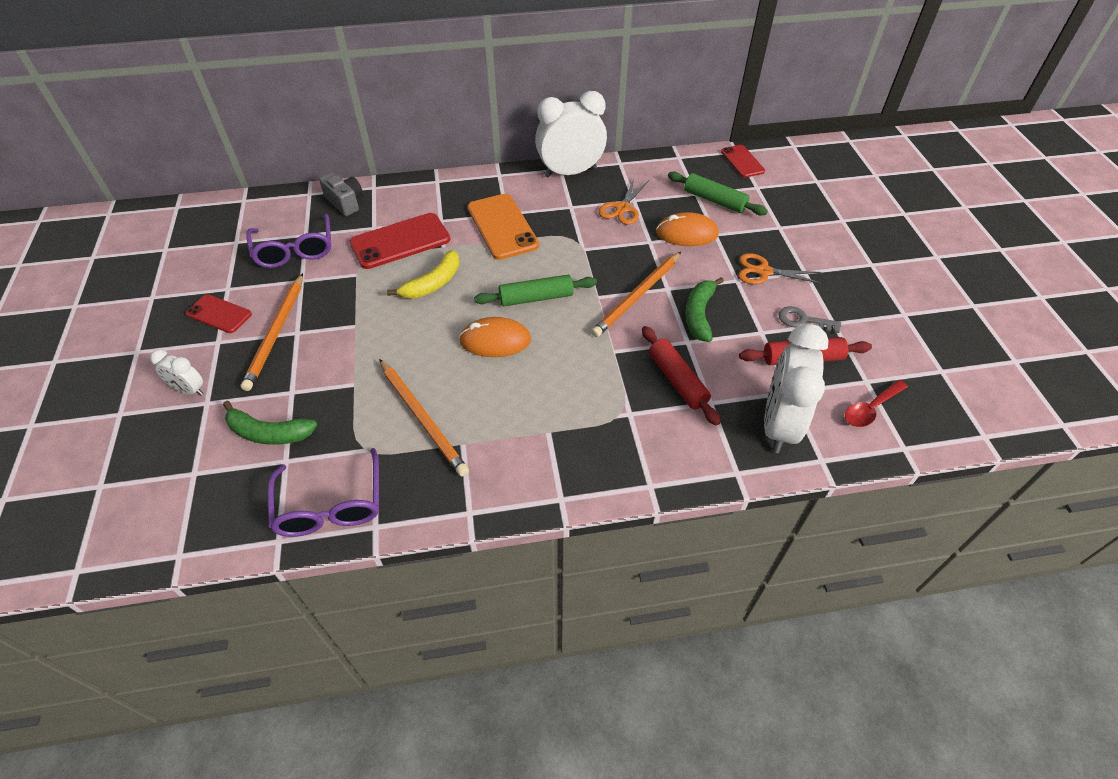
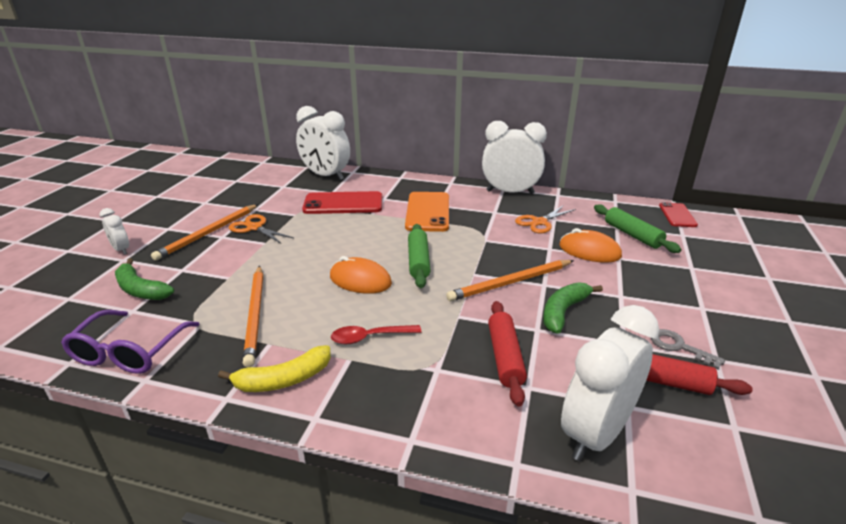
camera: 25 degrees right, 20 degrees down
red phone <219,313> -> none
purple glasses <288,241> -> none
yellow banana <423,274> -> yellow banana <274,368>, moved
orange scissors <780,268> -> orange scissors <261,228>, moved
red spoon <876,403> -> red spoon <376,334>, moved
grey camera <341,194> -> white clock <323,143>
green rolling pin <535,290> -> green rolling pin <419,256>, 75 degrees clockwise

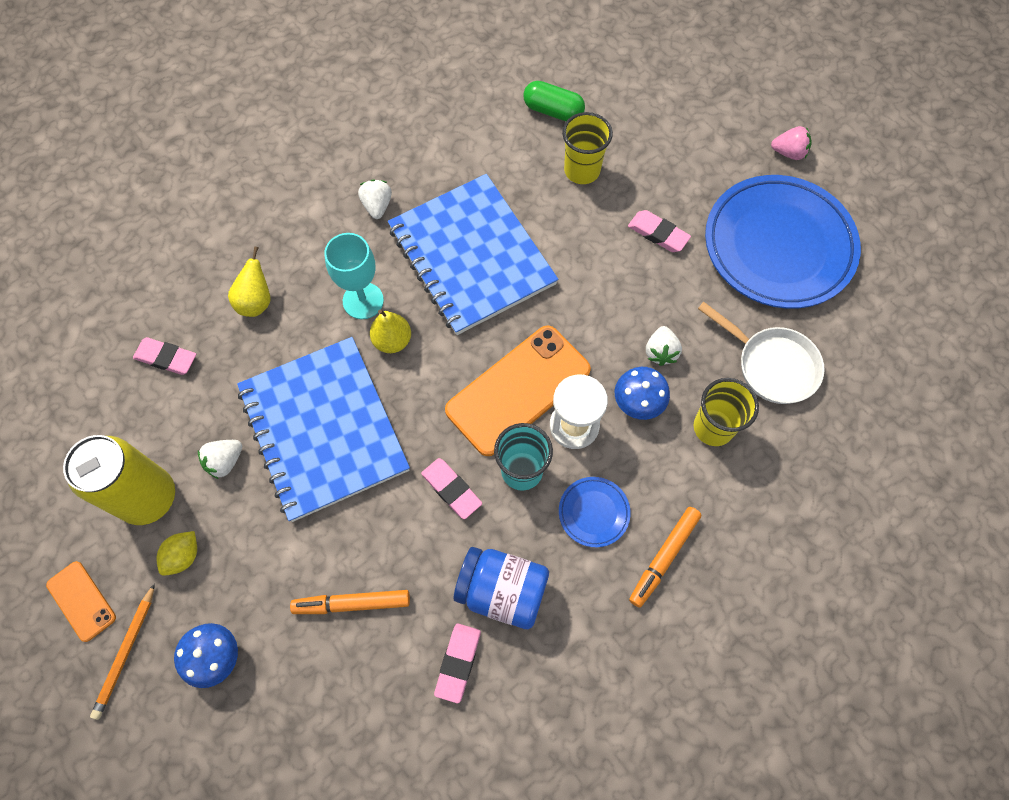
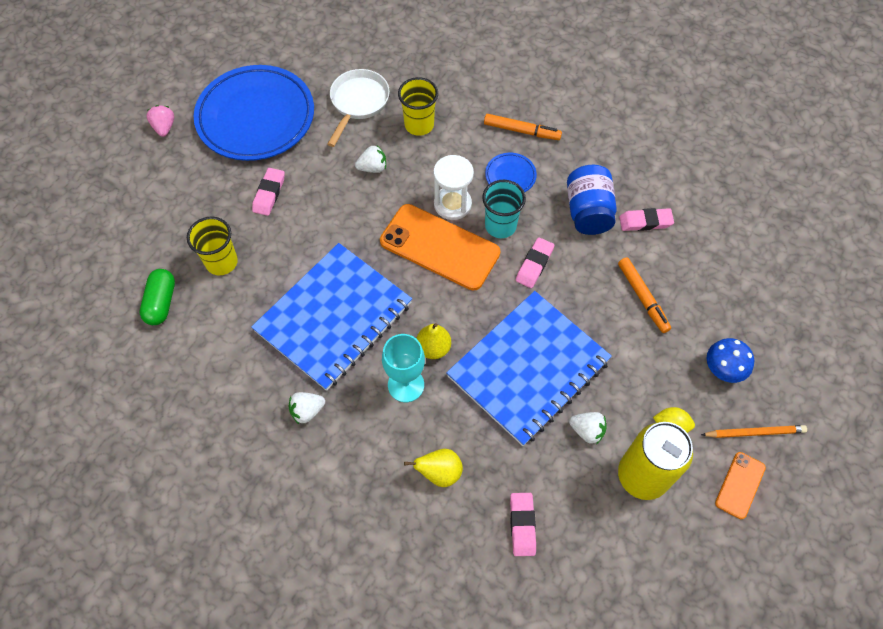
camera: 110 degrees left, 5 degrees down
blue mushroom <642,393> -> none

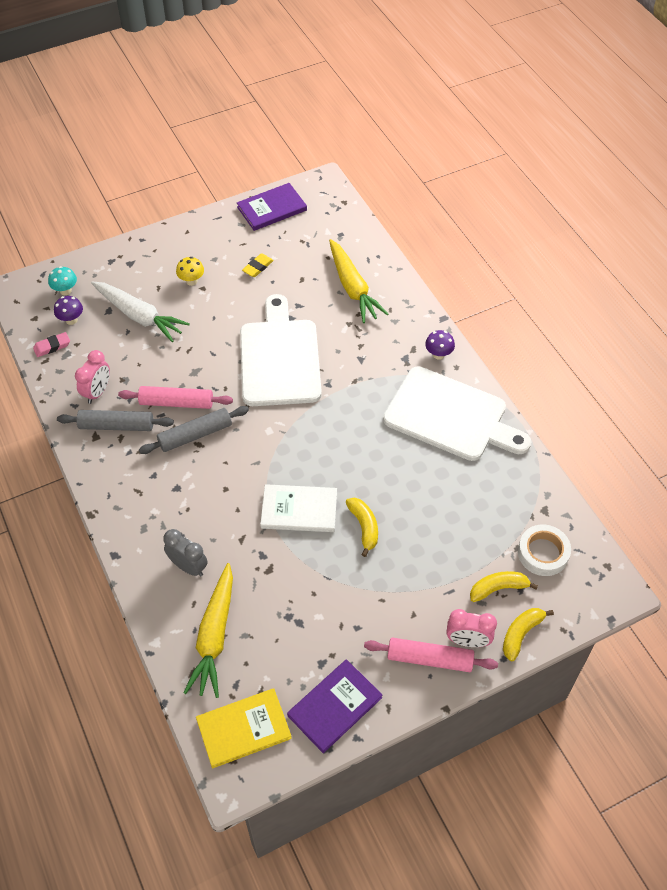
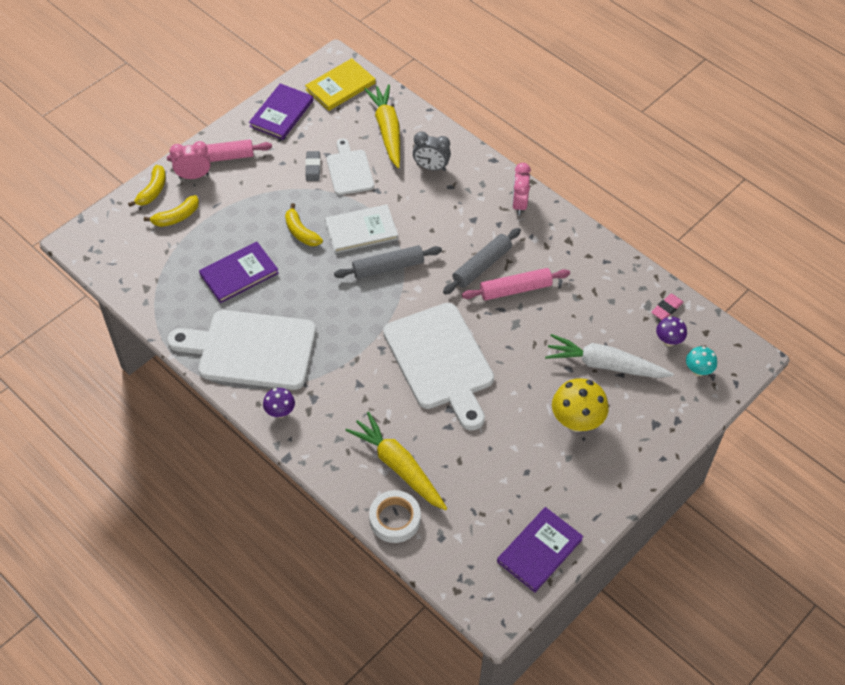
camera: 160 degrees right, 0 degrees up
yellow eraser <258,265> -> none
none -> purple book <239,272>
none -> grey eraser <312,166>
none -> white cutting board <350,166>
grey rolling pin <115,420> -> grey rolling pin <388,262>, moved
pink clock <92,377> -> pink clock <521,189>, moved
white tape <544,550> -> white tape <395,516>, moved
yellow mushroom <190,271> -> yellow mushroom <580,405>, x1.75

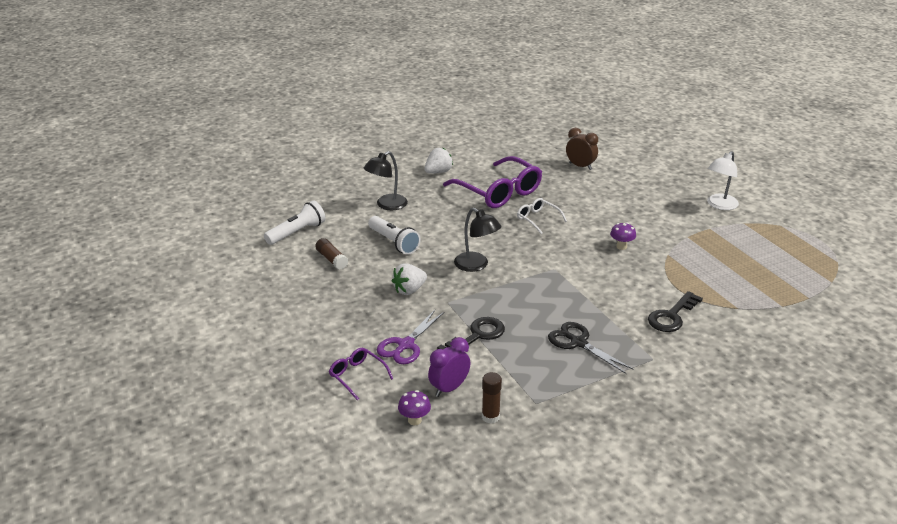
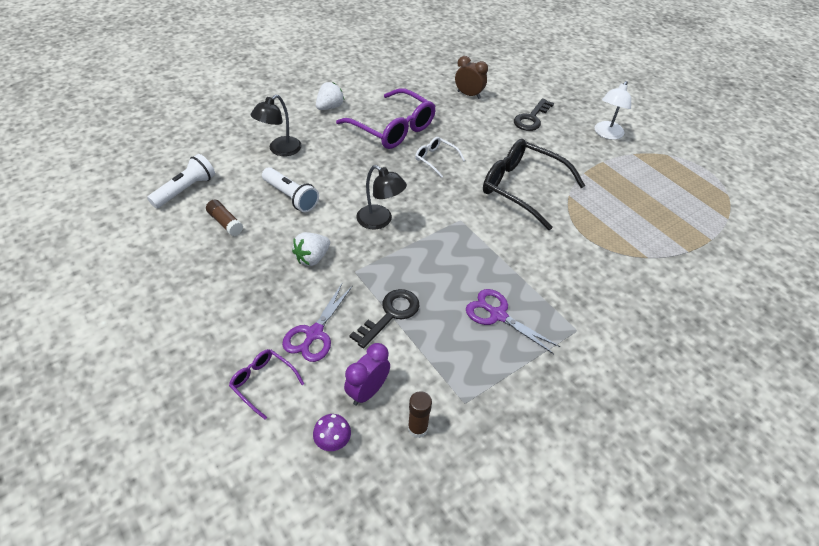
camera: 10 degrees left, 15 degrees up
black key <675,311> -> black key <534,115>, moved
purple mushroom <623,236> -> black glasses <534,184>
black scissors <591,348> -> purple scissors <513,321>

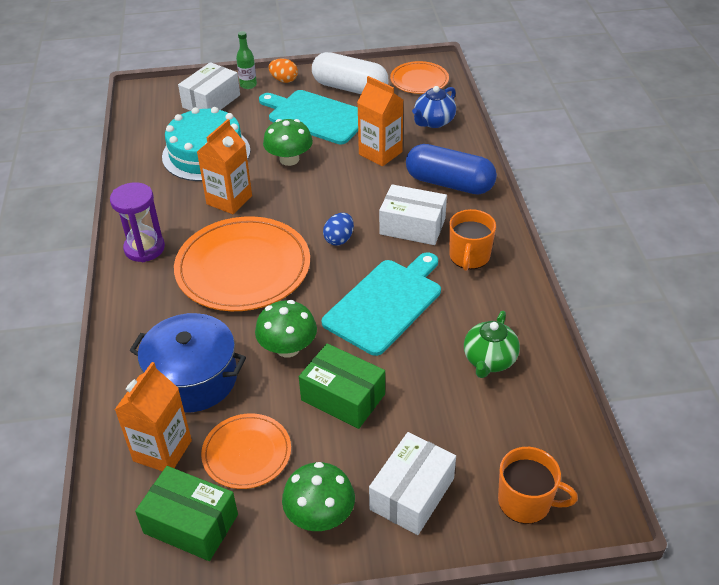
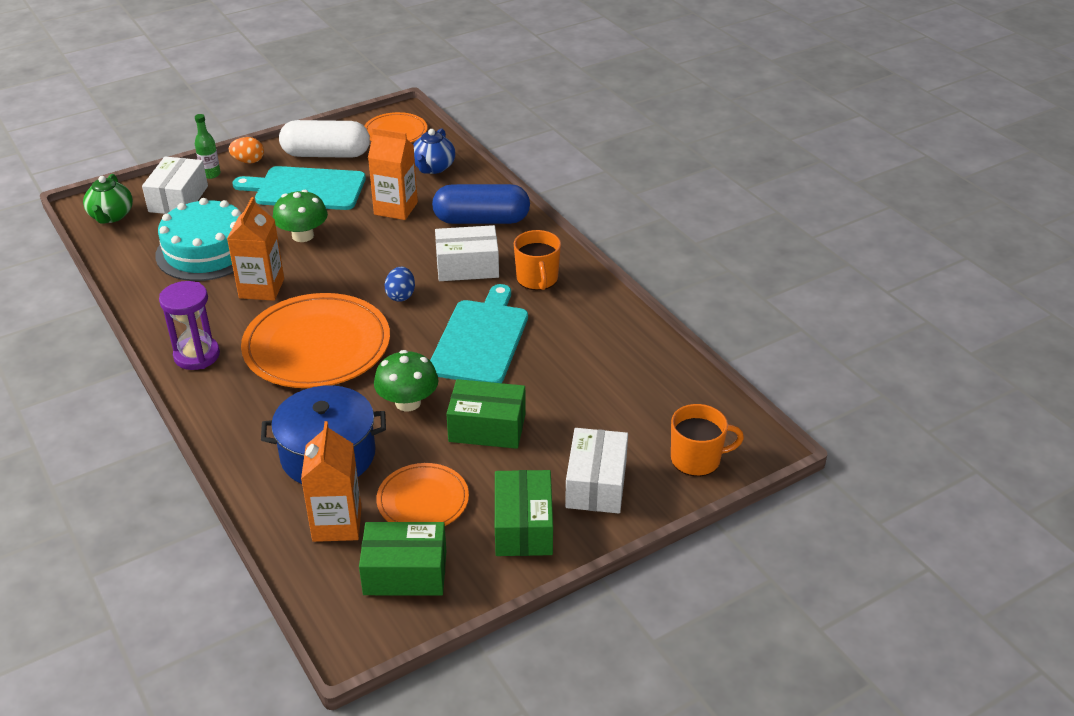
camera: 25 degrees left, 5 degrees down
green teapot <492,344> -> green teapot <108,199>, moved
green mushroom <318,496> -> green box <524,513>

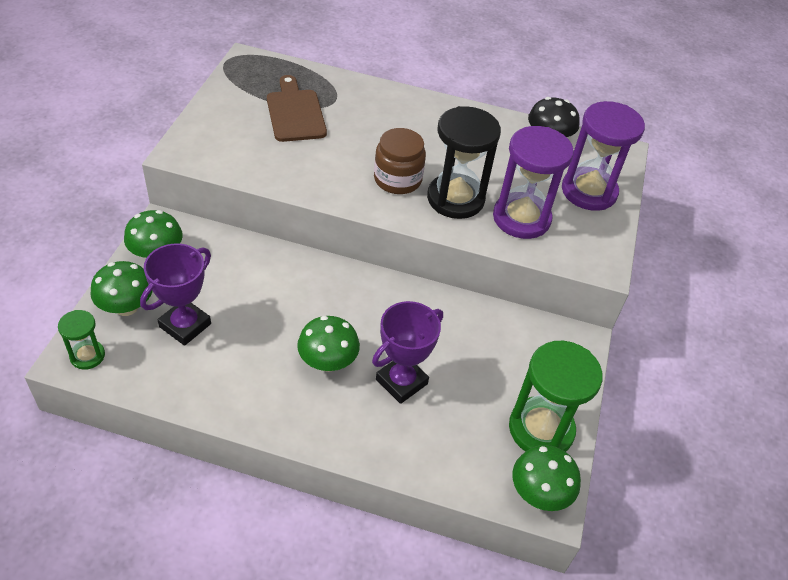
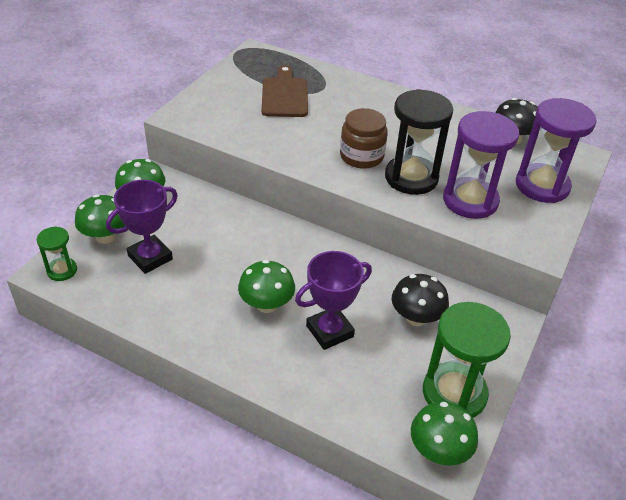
camera: 15 degrees right, 5 degrees down
none -> black mushroom <420,300>

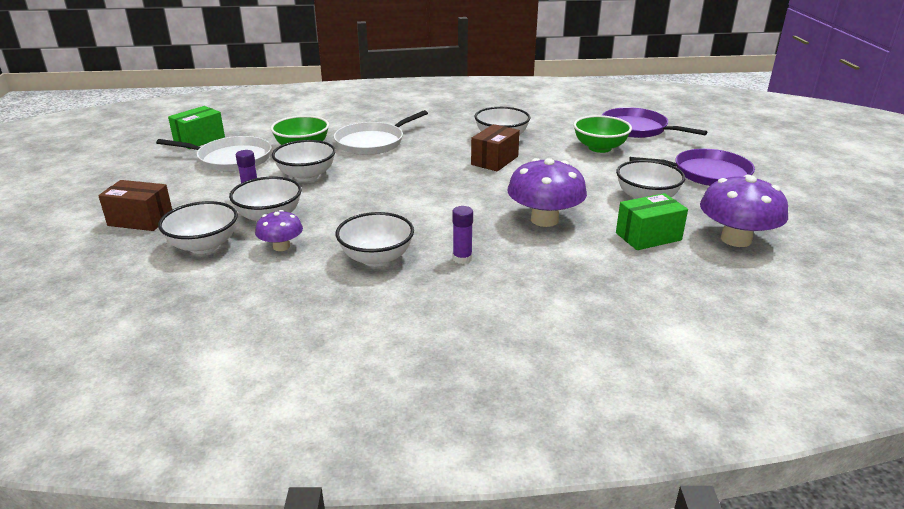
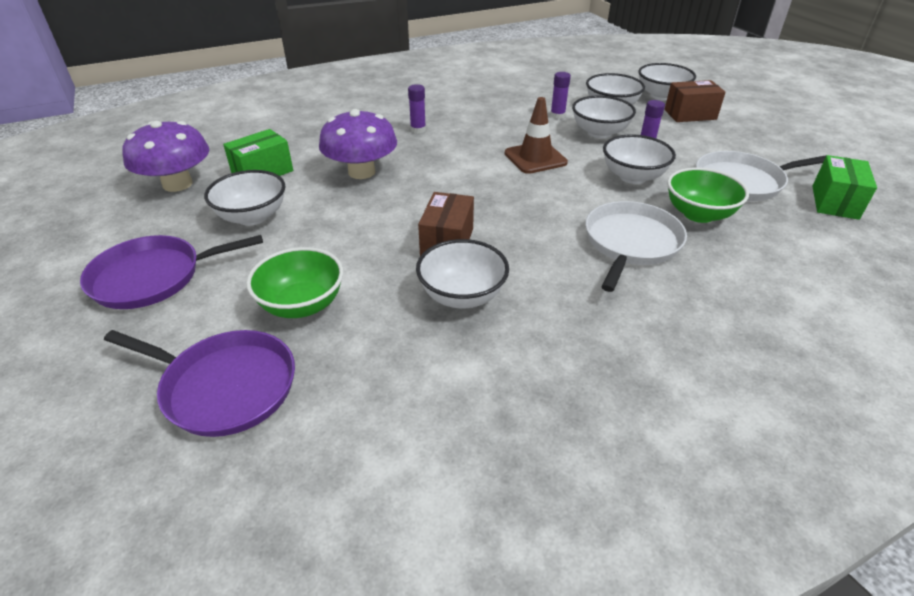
camera: 160 degrees right, 10 degrees up
none -> brown traffic cone <536,135>
white bowl <375,239> -> white bowl <667,82>, moved
purple mushroom <279,230> -> purple glue stick <560,95>

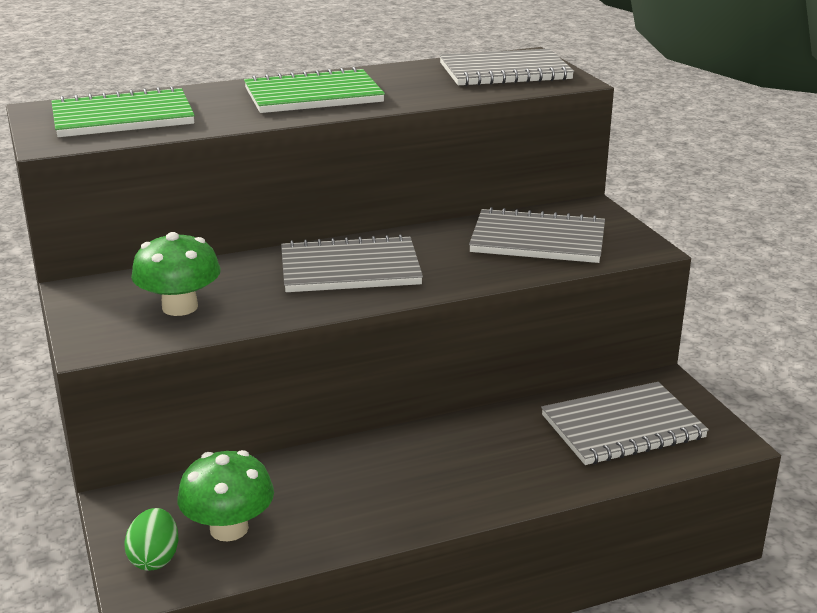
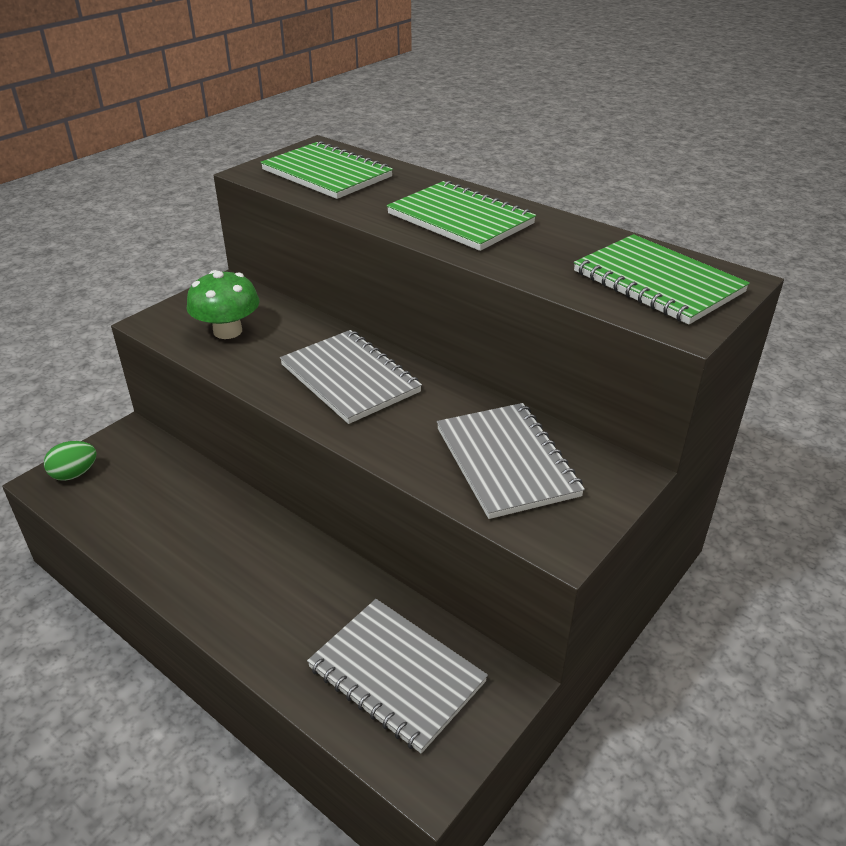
camera: 60 degrees right, 10 degrees up
green mushroom <226,495> -> none
grey notebook <507,67> -> green notebook <662,279>

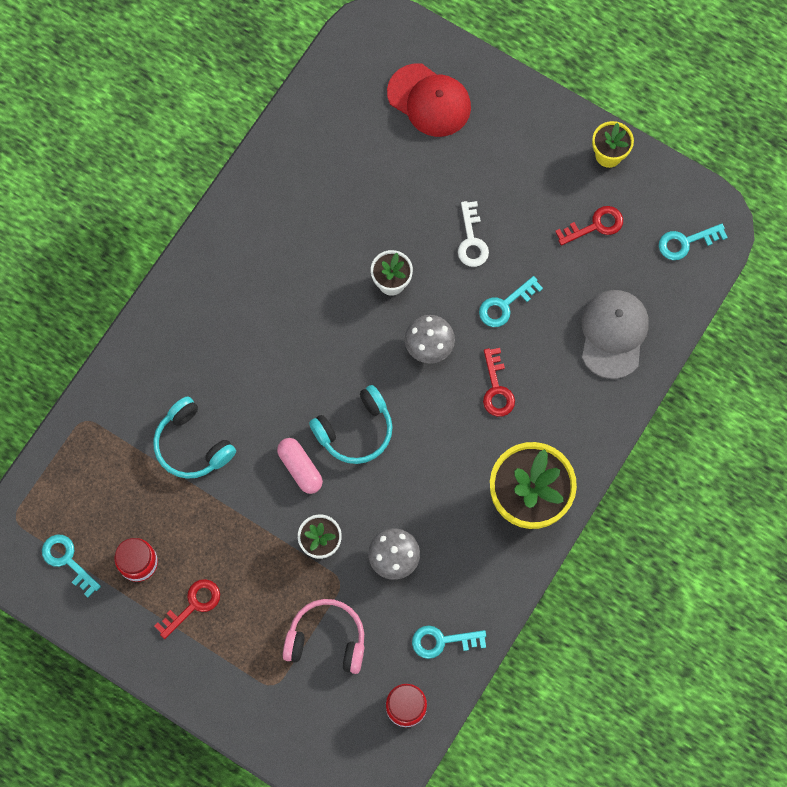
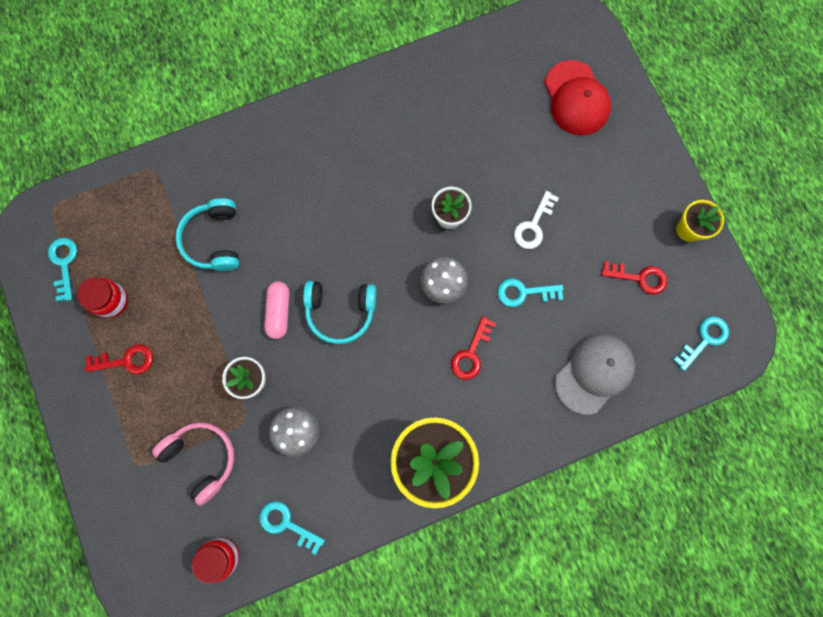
camera: 35 degrees right, 5 degrees up
turquoise key <693,242> -> turquoise key <701,343>, 120 degrees clockwise

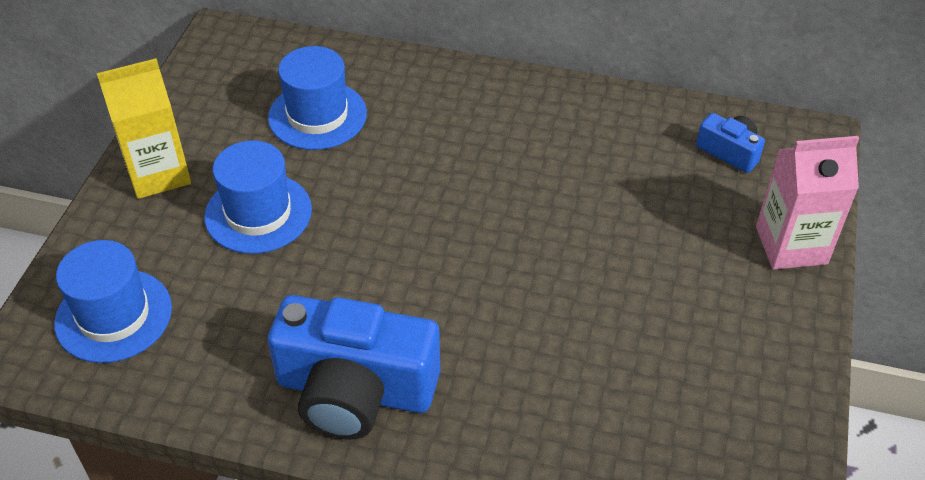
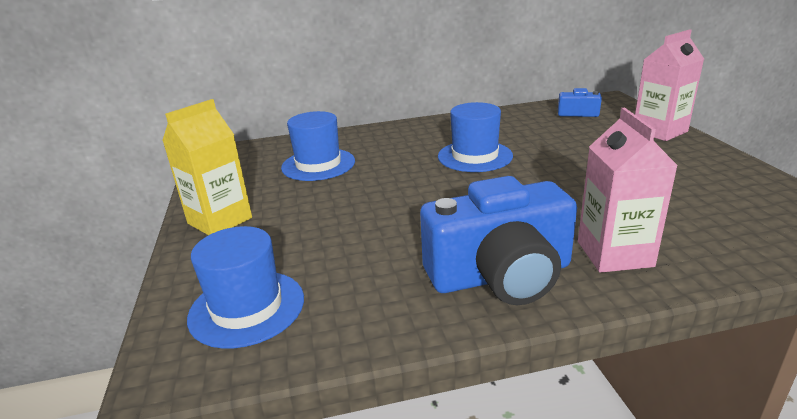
camera: 25 degrees left, 20 degrees down
none -> pink carton <628,190>
blue hat <258,197> -> blue hat <475,137>, moved

